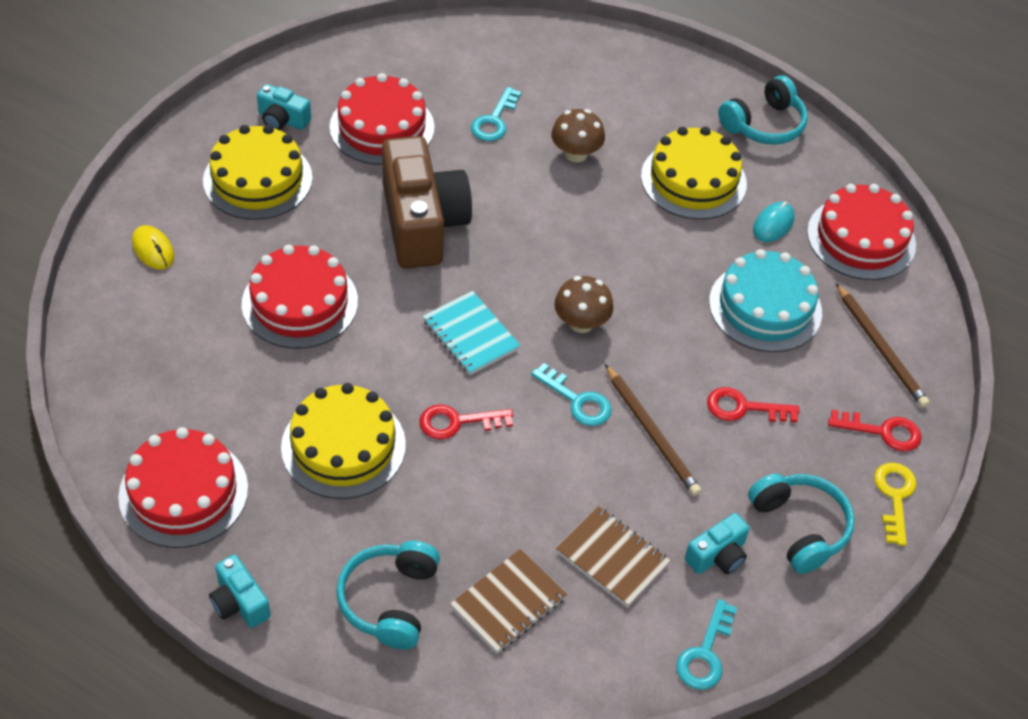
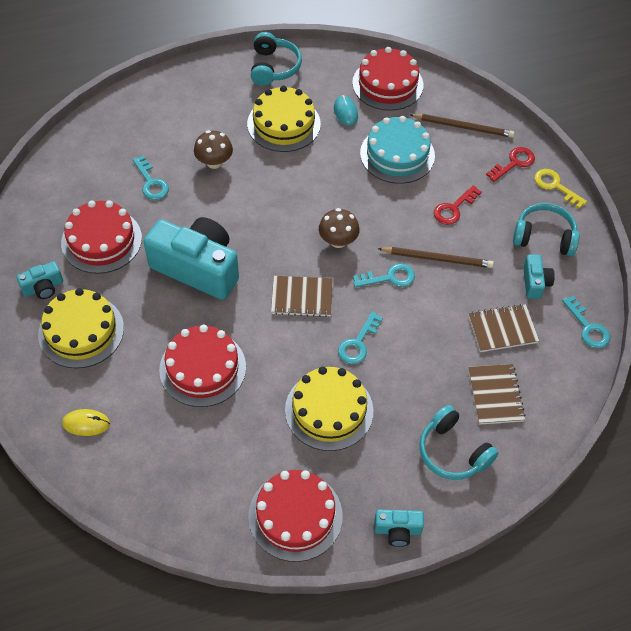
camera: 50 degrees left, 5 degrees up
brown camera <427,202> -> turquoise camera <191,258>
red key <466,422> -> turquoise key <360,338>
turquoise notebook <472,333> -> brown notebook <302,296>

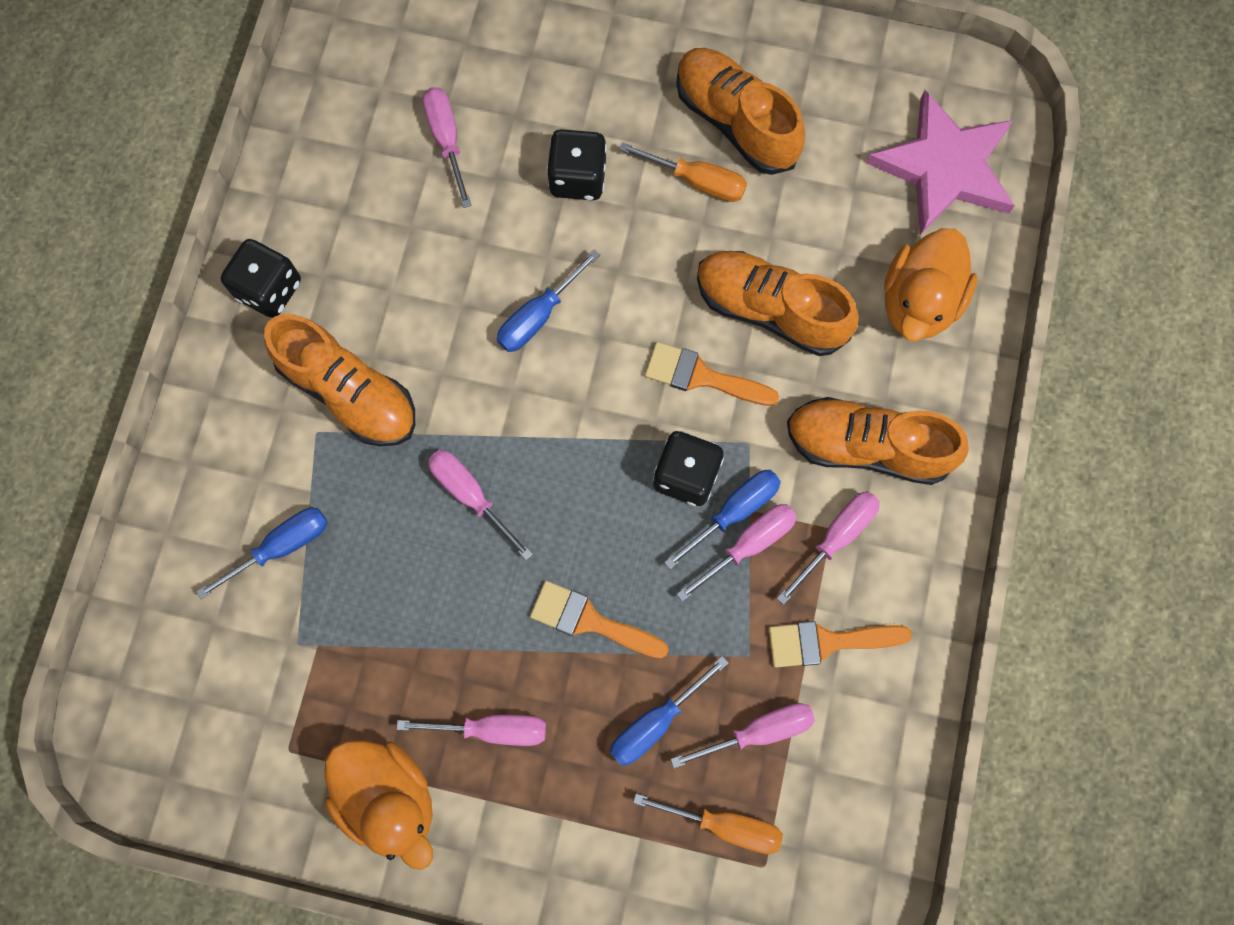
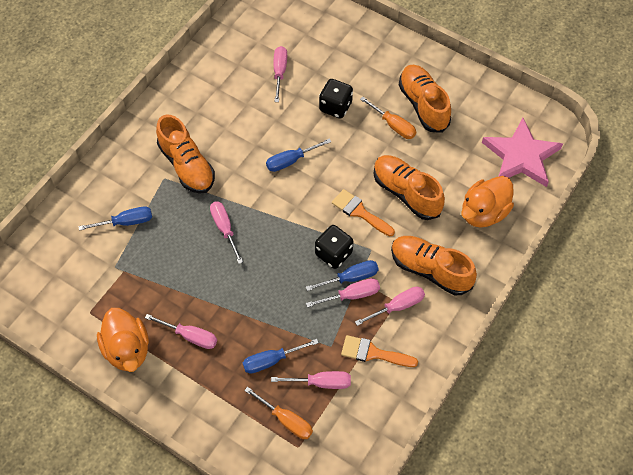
camera: 20 degrees right, 15 degrees down
black dice <261,278> -> none
orange brush <599,620> -> none

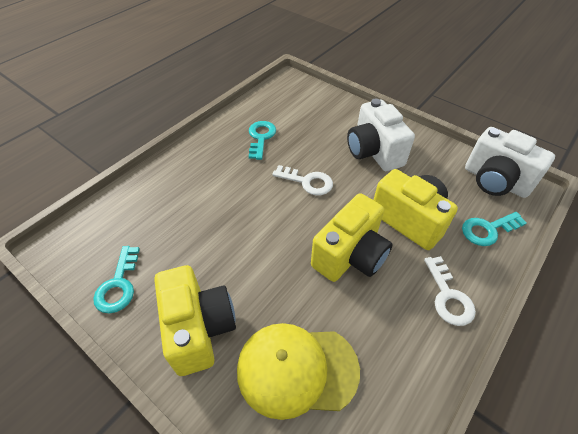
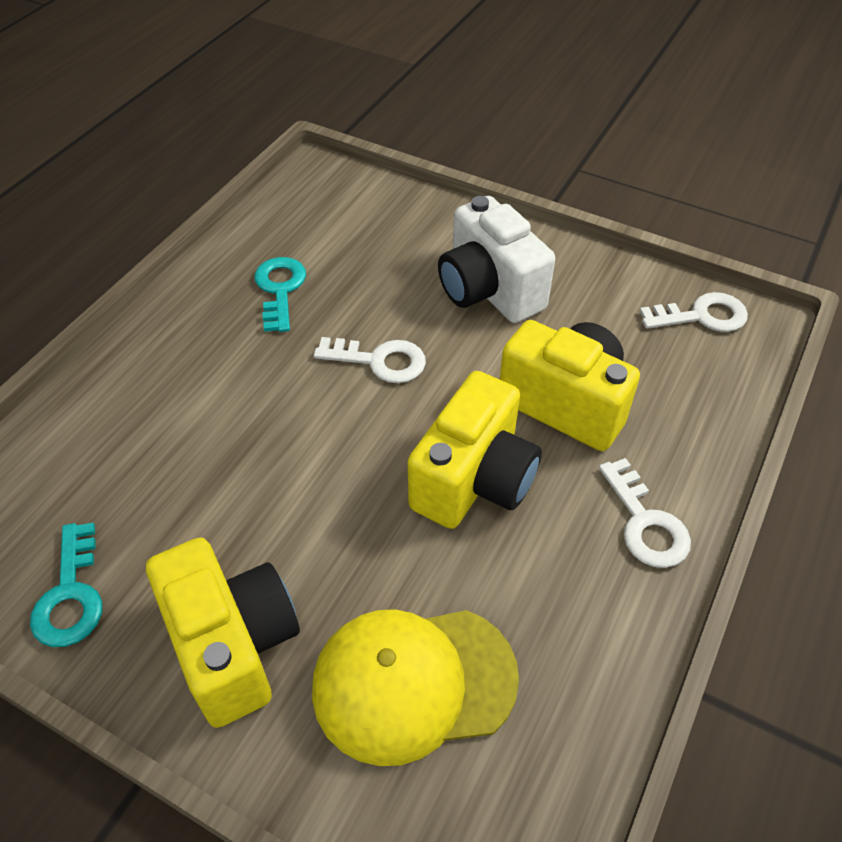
camera: 10 degrees left, 0 degrees up
turquoise key <494,229> -> none
white camera <510,162> -> white key <694,312>

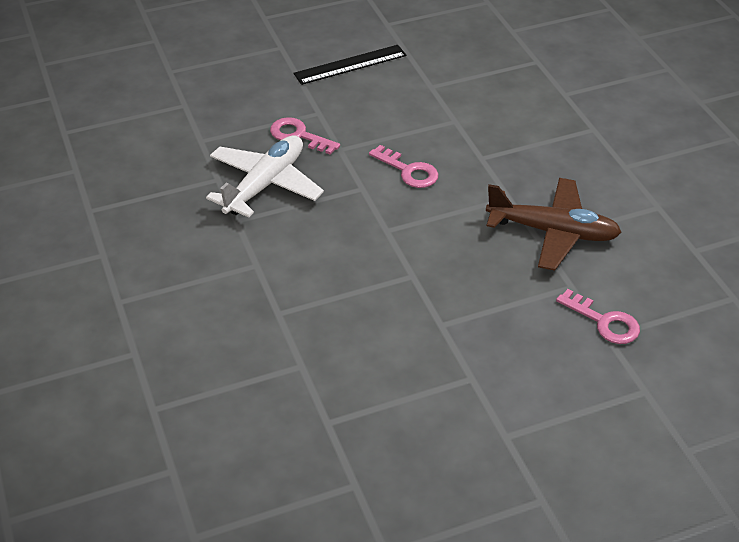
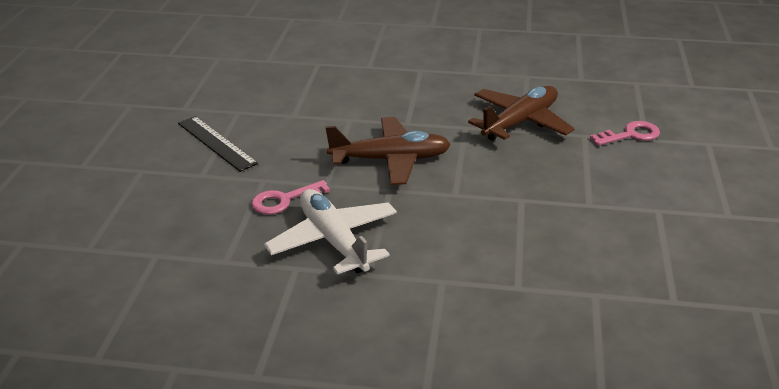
camera: 60 degrees left, 10 degrees down
pink key <403,166> -> brown plane <388,151>
black ruler <349,65> -> black ruler <218,144>, 45 degrees counterclockwise

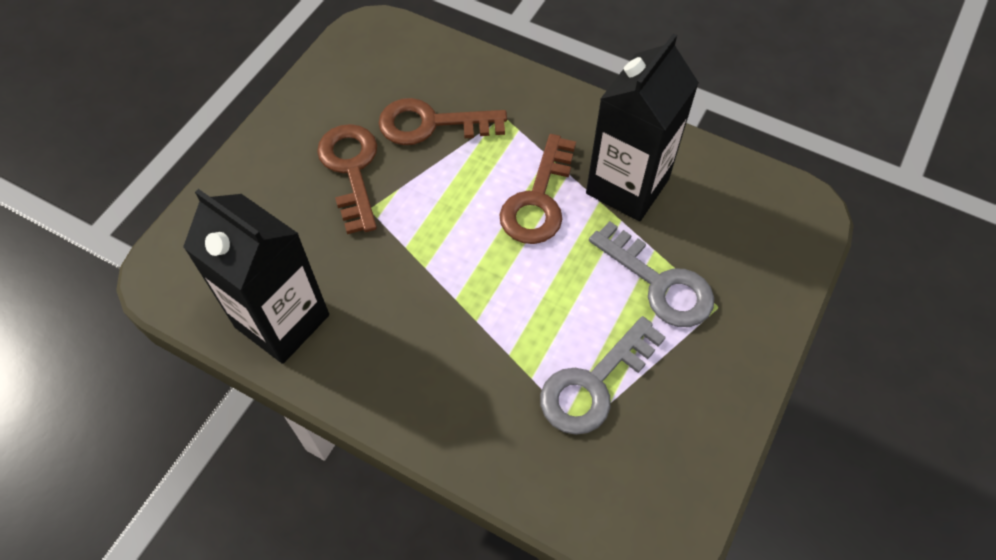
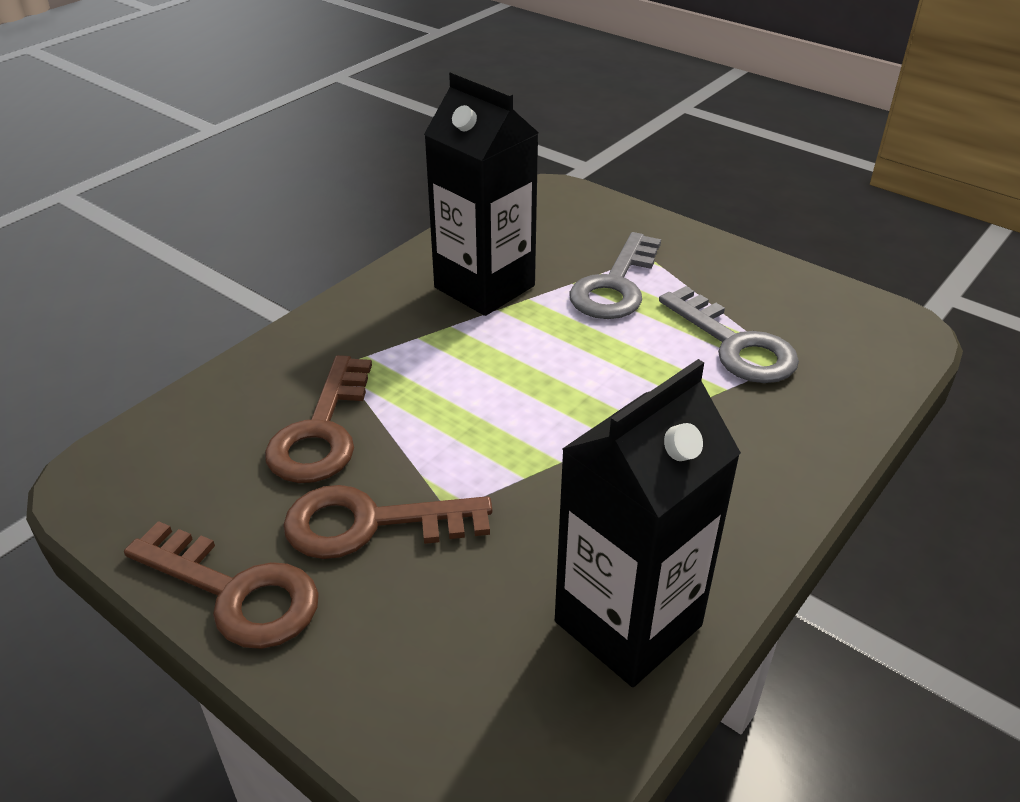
camera: 80 degrees left, 20 degrees down
brown key <537,189> -> brown key <221,585>, moved
grey key <651,274> -> grey key <615,275>, 150 degrees clockwise

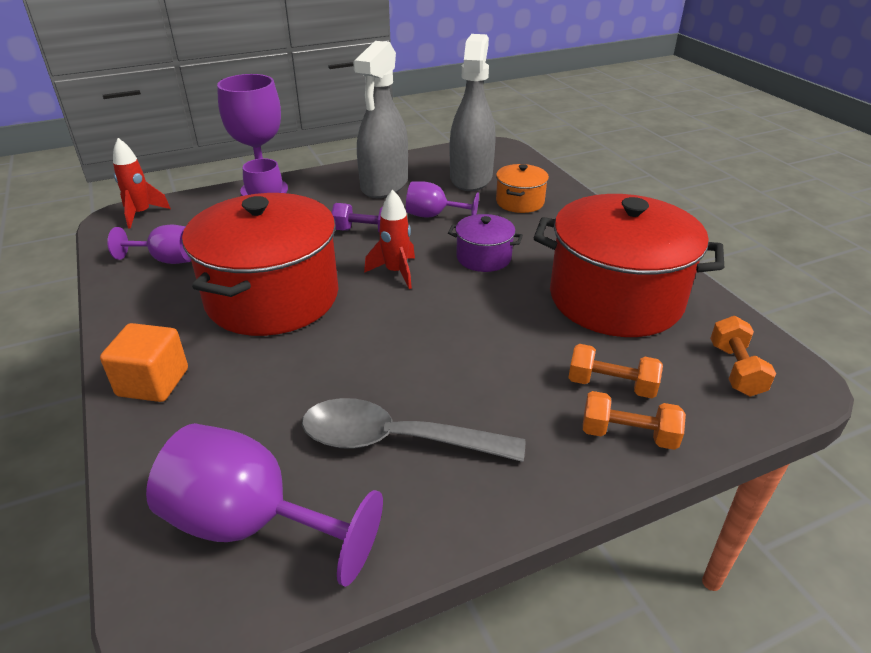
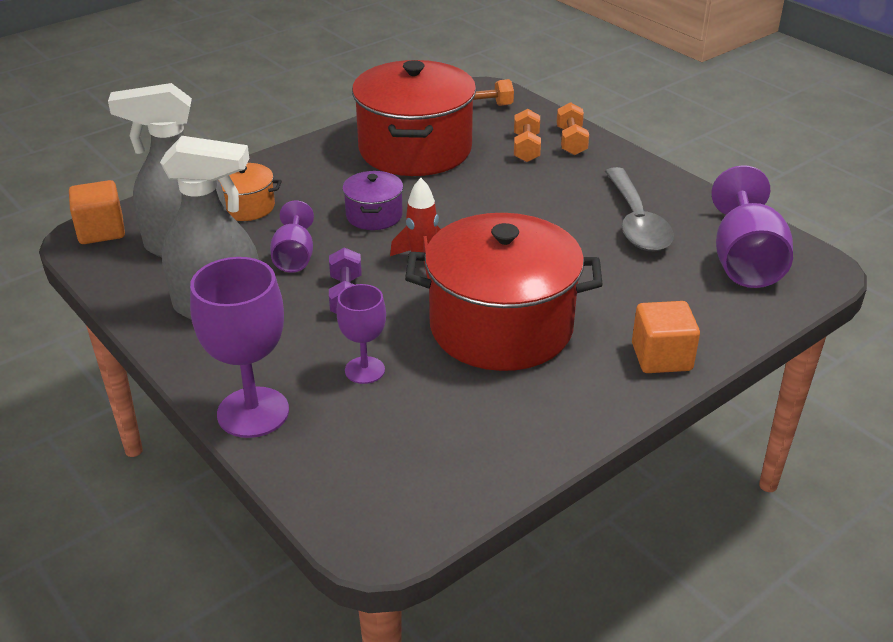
camera: 105 degrees left, 0 degrees up
purple goblet <149,244> -> none
red rocket <142,183> -> none
none -> orange cube <97,212>

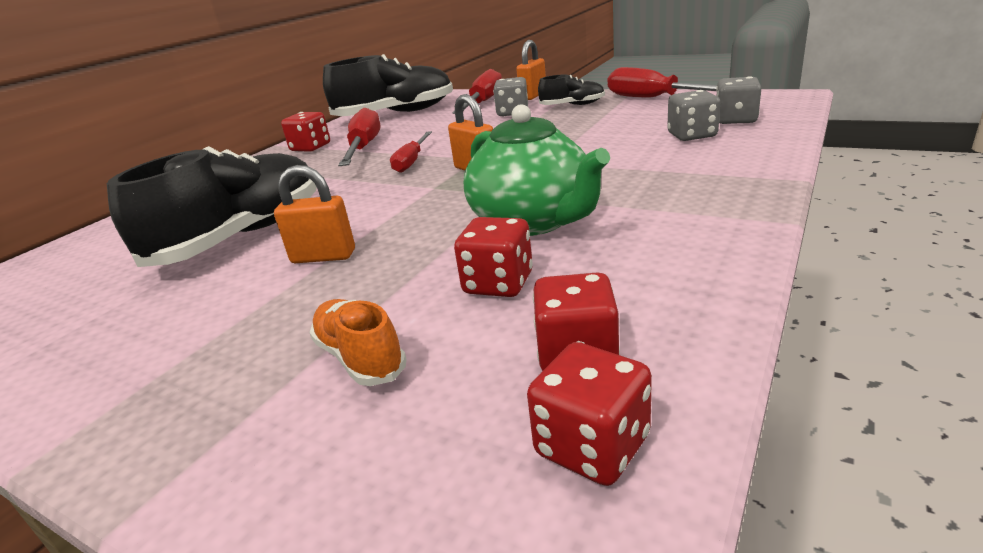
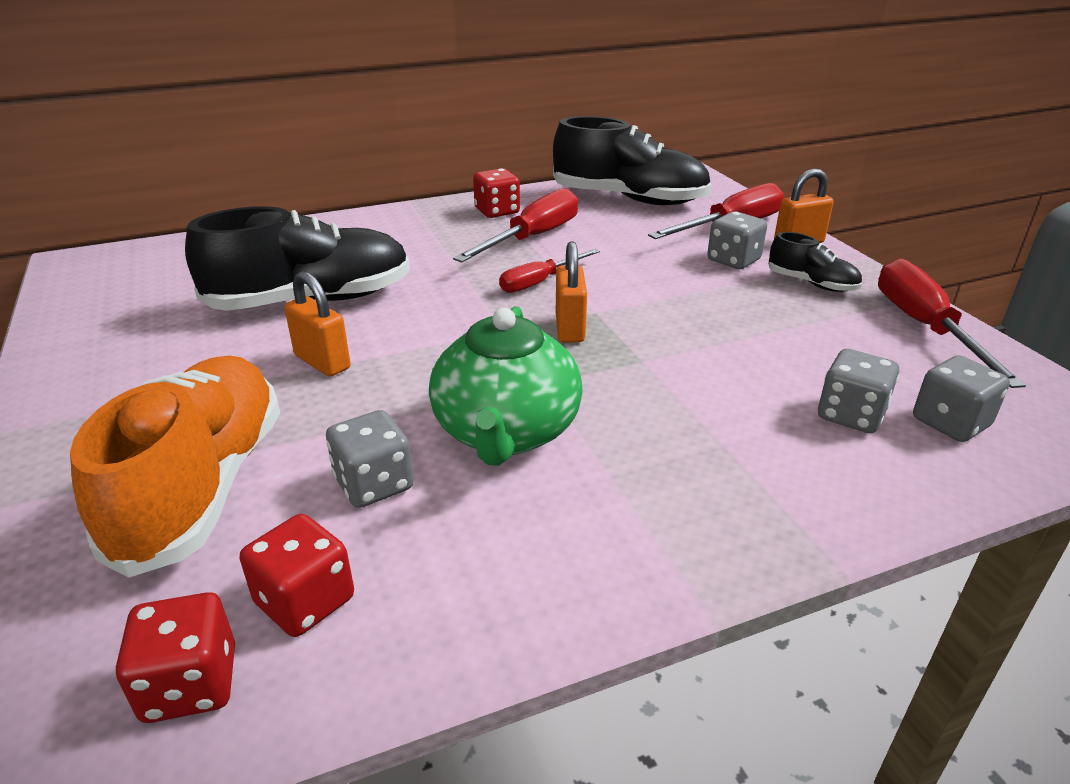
camera: 35 degrees right, 5 degrees up
red dice <493,257> -> grey dice <370,459>
orange shoe <358,342> -> orange shoe <175,466>, x2.09

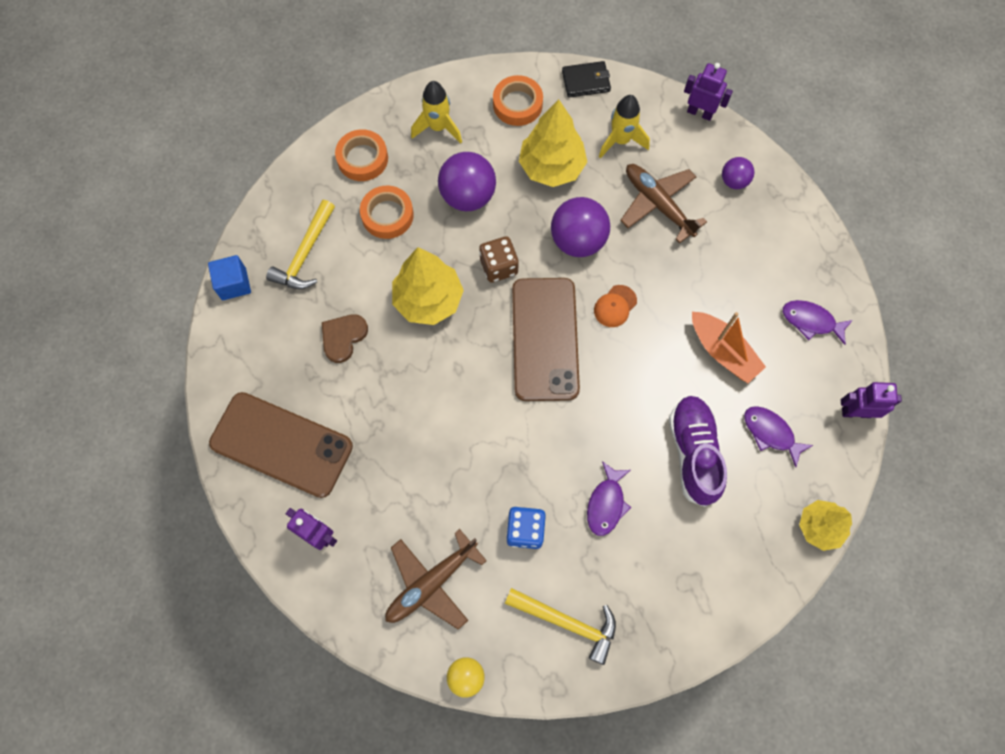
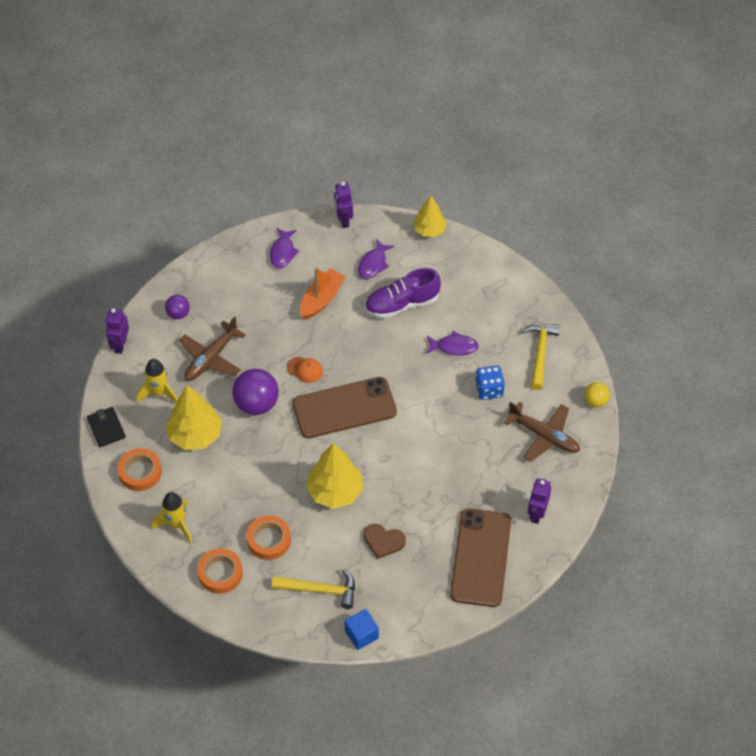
camera: 105 degrees left, 15 degrees down
purple ball <467,181> -> none
brown dice <499,259> -> none

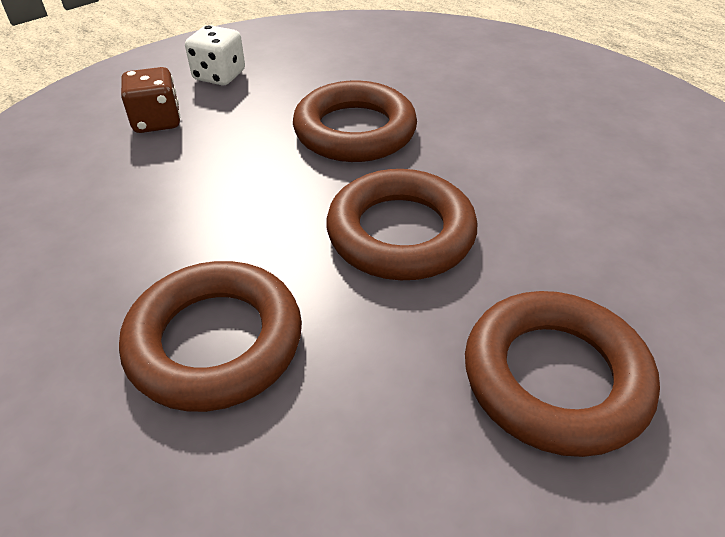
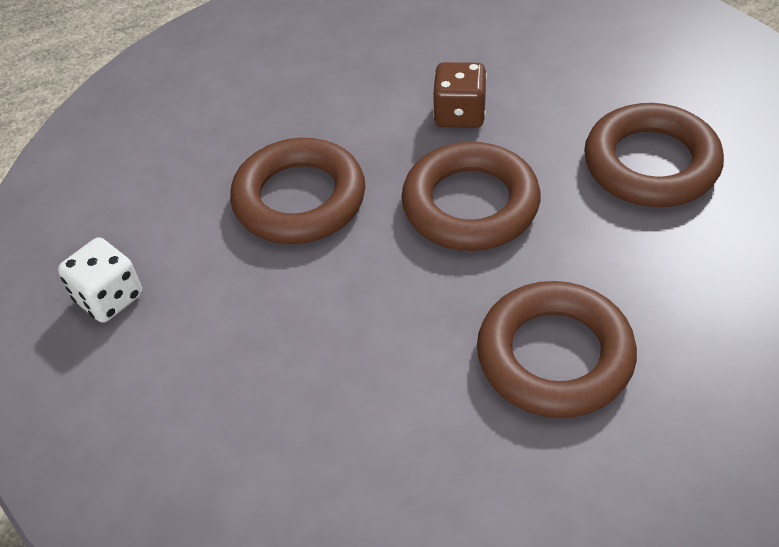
camera: 65 degrees left, 5 degrees up
brown dice <150,100> -> brown dice <460,95>, moved

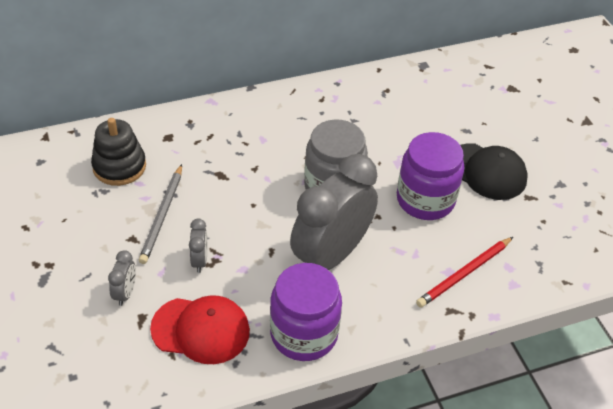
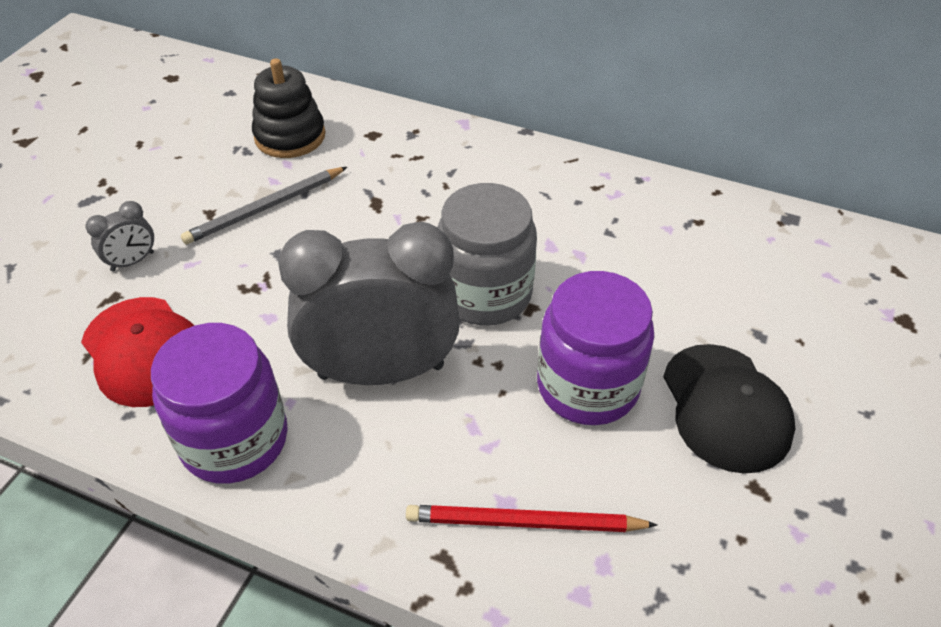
camera: 45 degrees right, 0 degrees up
grey clock <198,245> -> none

